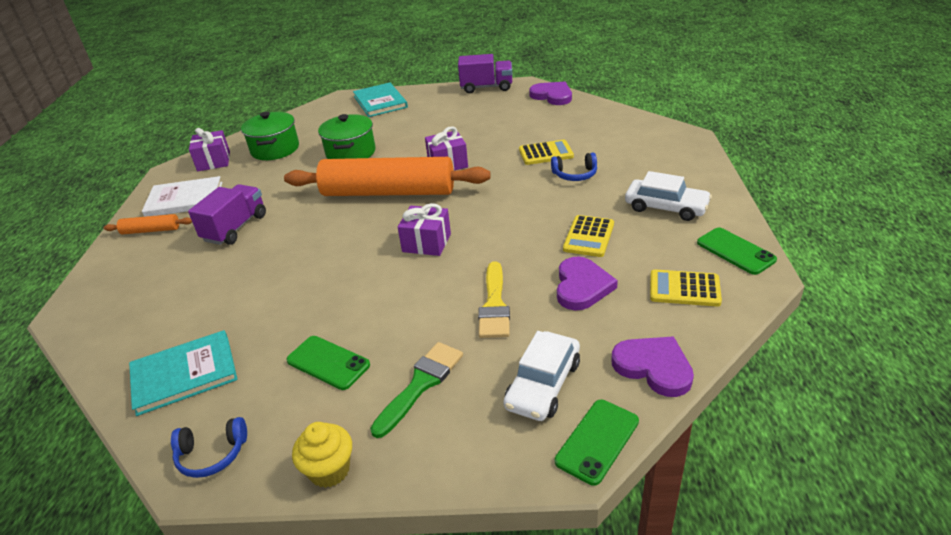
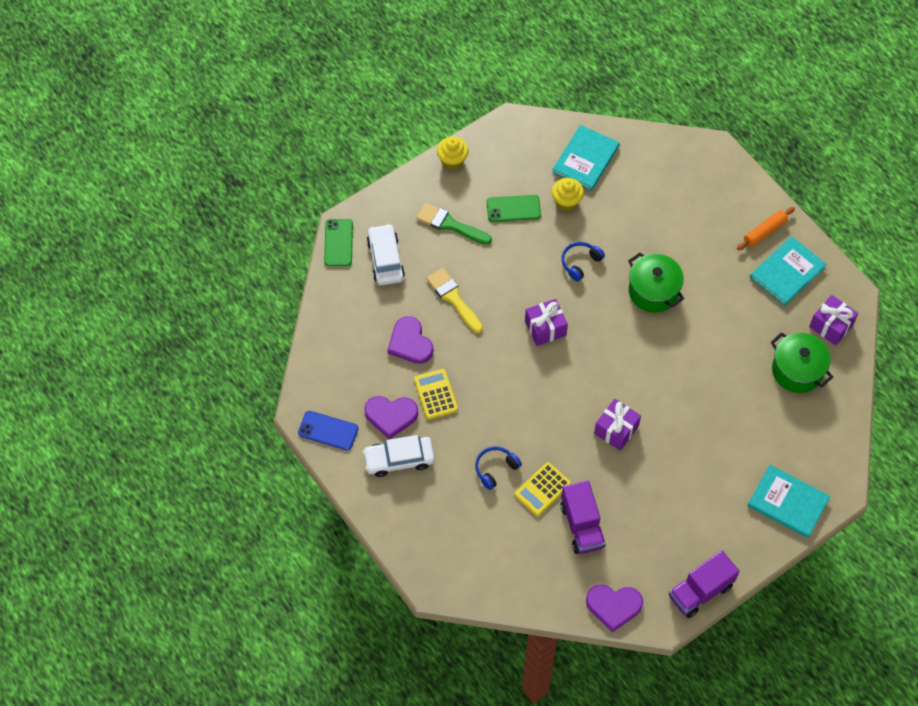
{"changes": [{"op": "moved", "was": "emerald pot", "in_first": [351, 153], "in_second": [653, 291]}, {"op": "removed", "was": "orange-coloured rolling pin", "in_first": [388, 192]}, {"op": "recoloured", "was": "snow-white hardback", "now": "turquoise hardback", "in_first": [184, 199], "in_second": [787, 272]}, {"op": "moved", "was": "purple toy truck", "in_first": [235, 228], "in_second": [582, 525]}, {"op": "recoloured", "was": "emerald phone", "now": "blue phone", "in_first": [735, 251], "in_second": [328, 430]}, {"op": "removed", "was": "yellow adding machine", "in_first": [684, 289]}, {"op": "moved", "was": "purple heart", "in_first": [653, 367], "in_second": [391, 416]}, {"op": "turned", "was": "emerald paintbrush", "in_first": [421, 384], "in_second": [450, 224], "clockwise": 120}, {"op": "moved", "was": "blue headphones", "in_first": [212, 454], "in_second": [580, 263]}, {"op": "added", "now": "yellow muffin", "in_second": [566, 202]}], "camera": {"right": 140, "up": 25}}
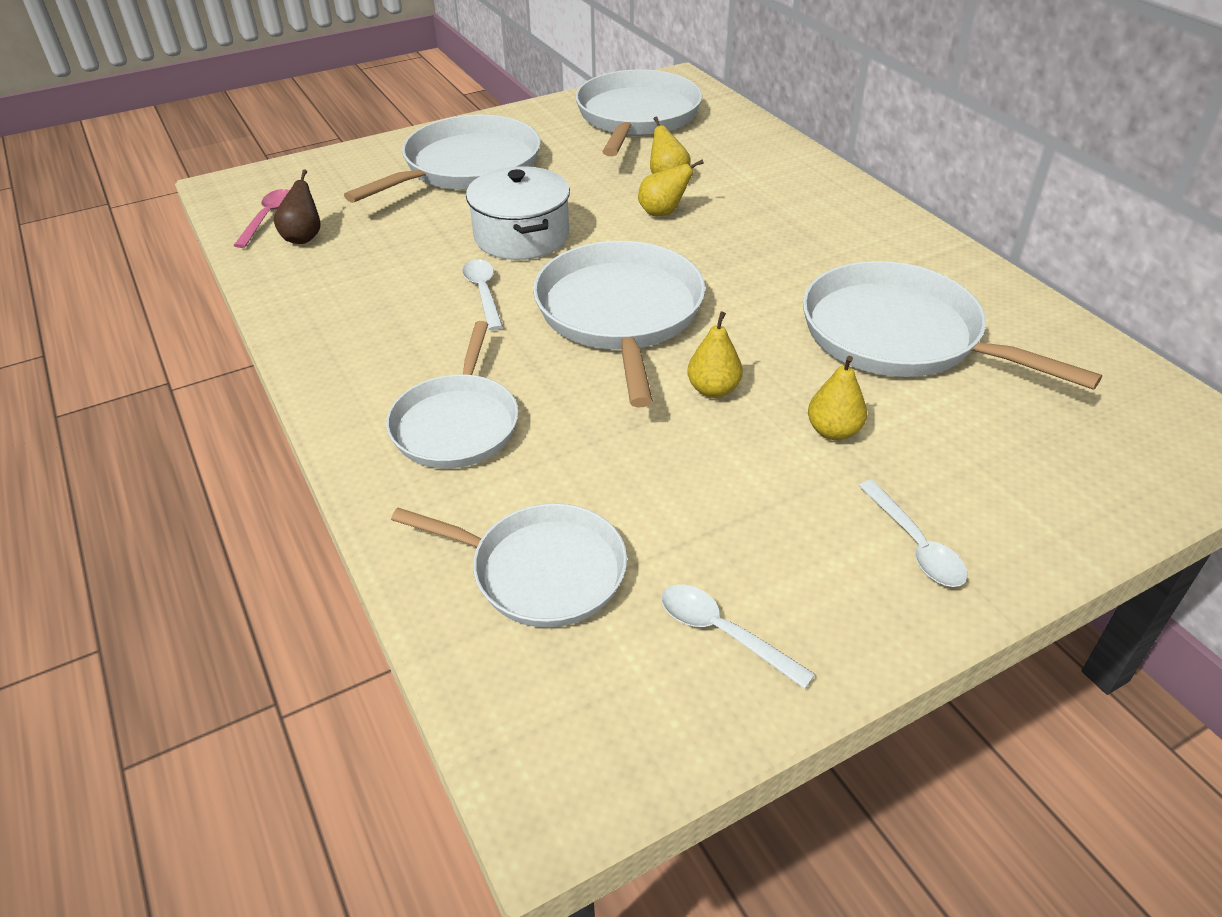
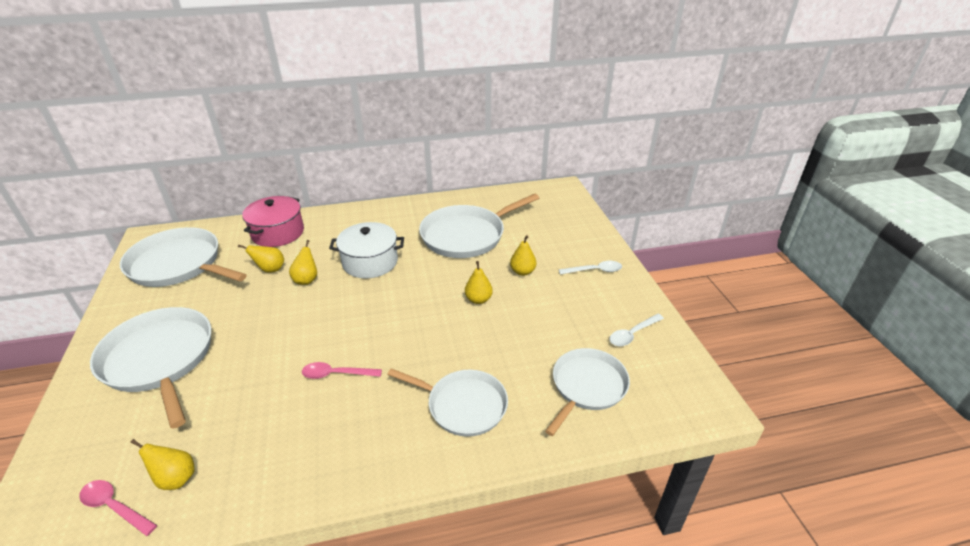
{"changes": [{"op": "moved", "was": "snow-white pot", "in_first": [521, 236], "in_second": [370, 262]}, {"op": "recoloured", "was": "russet toy pear", "now": "yellow toy pear", "in_first": [303, 237], "in_second": [176, 478]}, {"op": "removed", "was": "snow-white frying pan", "in_first": [620, 314]}, {"op": "recoloured", "was": "snow-white teaspoon", "now": "rose-pink teaspoon", "in_first": [483, 293], "in_second": [336, 374]}, {"op": "added", "now": "rose-pink pot", "in_second": [278, 233]}], "camera": {"right": -75, "up": -5}}
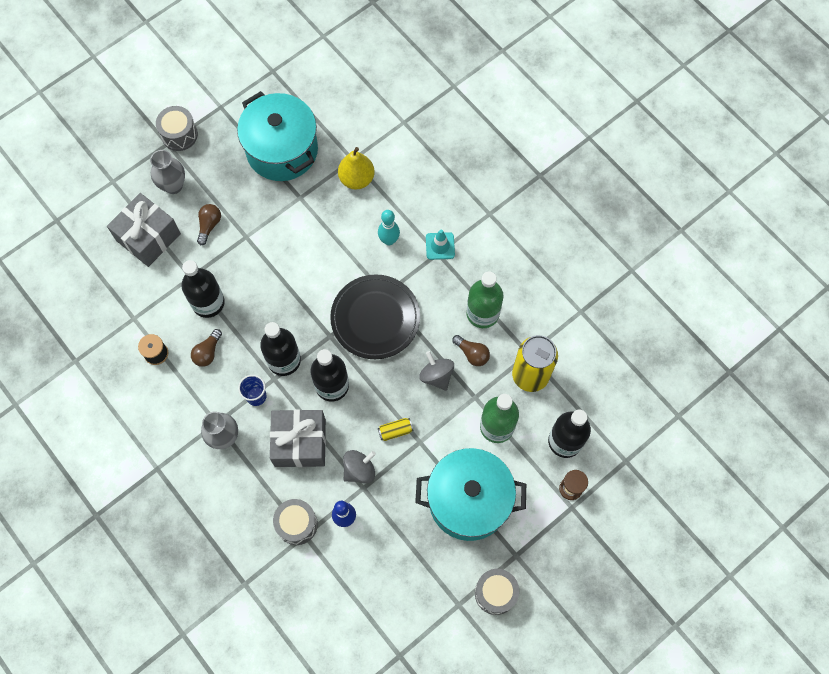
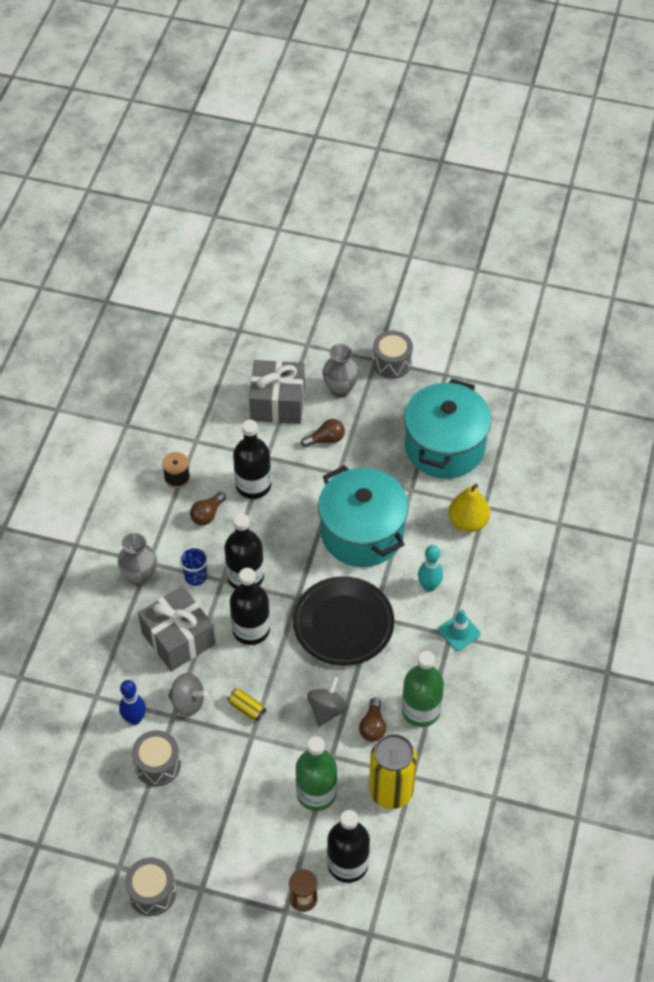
{"changes": [{"op": "turned", "was": "russet bulb", "in_first": [208, 352], "in_second": [207, 514], "clockwise": -45}, {"op": "moved", "was": "turquoise pot", "in_first": [468, 500], "in_second": [362, 533]}, {"op": "moved", "was": "ash-grey drum", "in_first": [297, 524], "in_second": [157, 765]}], "camera": {"right": 55, "up": -15}}
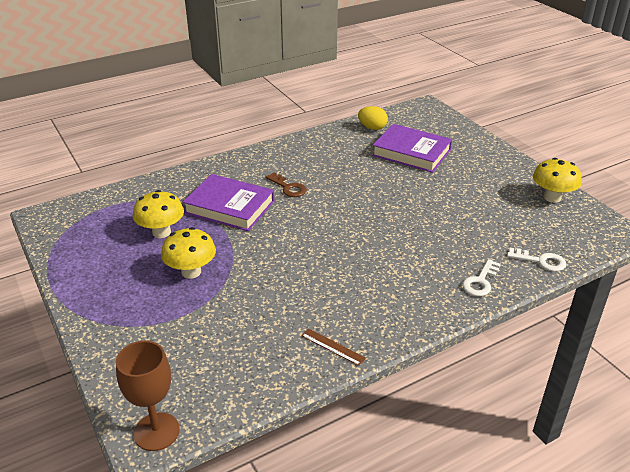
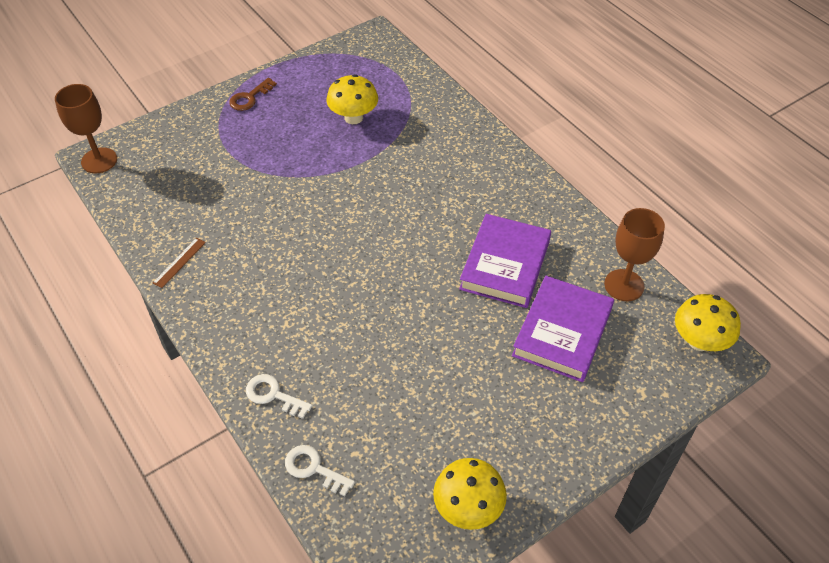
{"changes": [{"op": "replaced", "was": "yellow egg shape", "now": "russet chalice", "in_first": [372, 128], "in_second": [624, 285]}, {"op": "moved", "was": "russet latchkey", "in_first": [288, 188], "in_second": [249, 98]}, {"op": "moved", "was": "purple hardback", "in_first": [230, 207], "in_second": [505, 265]}, {"op": "moved", "was": "yellow fungus", "in_first": [191, 272], "in_second": [699, 341]}, {"op": "turned", "was": "snow-white latchkey", "in_first": [541, 261], "in_second": [313, 468], "clockwise": 105}], "camera": {"right": 85, "up": 15}}
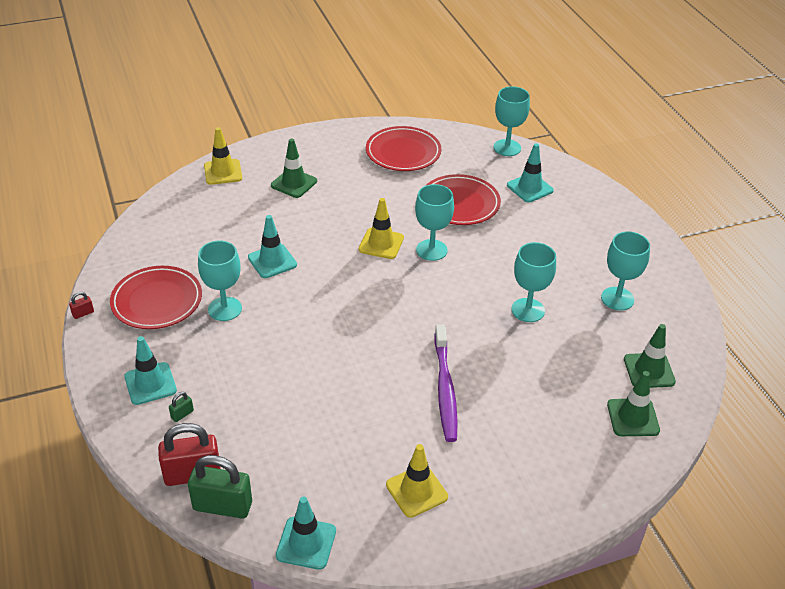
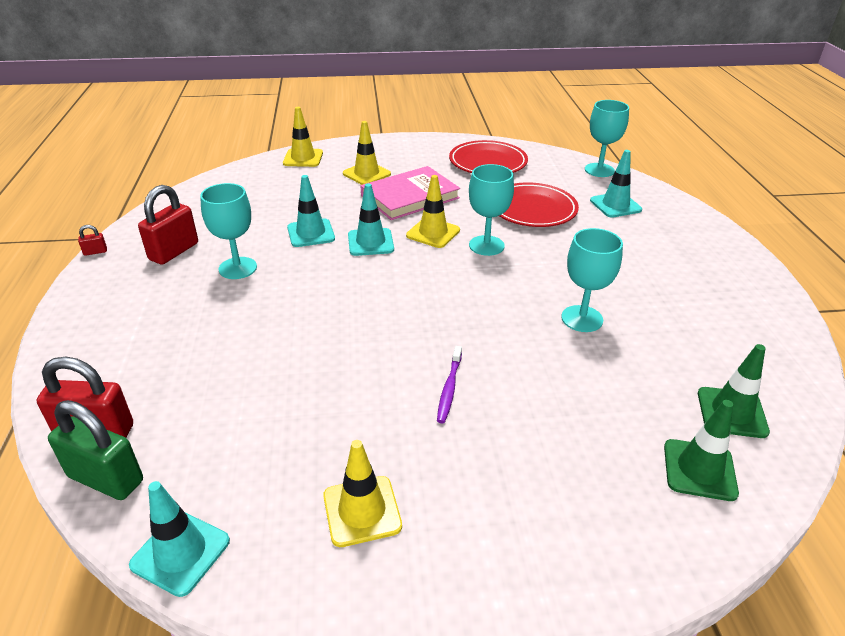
{"changes": [{"op": "recoloured", "was": "emerald traffic cone", "now": "yellow traffic cone", "in_first": [294, 183], "in_second": [366, 174]}, {"op": "removed", "was": "turquoise chalice", "in_first": [617, 299]}, {"op": "replaced", "was": "red flat dish", "now": "red lock", "in_first": [157, 301], "in_second": [174, 251]}, {"op": "resized", "was": "purple toothbrush", "in_first": [445, 389], "in_second": [449, 389], "ratio": 0.55}, {"op": "moved", "was": "turquoise traffic cone", "in_first": [150, 383], "in_second": [370, 242]}, {"op": "removed", "was": "emerald lock", "in_first": [182, 414]}, {"op": "added", "now": "rose-pink hardback", "in_second": [410, 197]}], "camera": {"right": 15, "up": -5}}
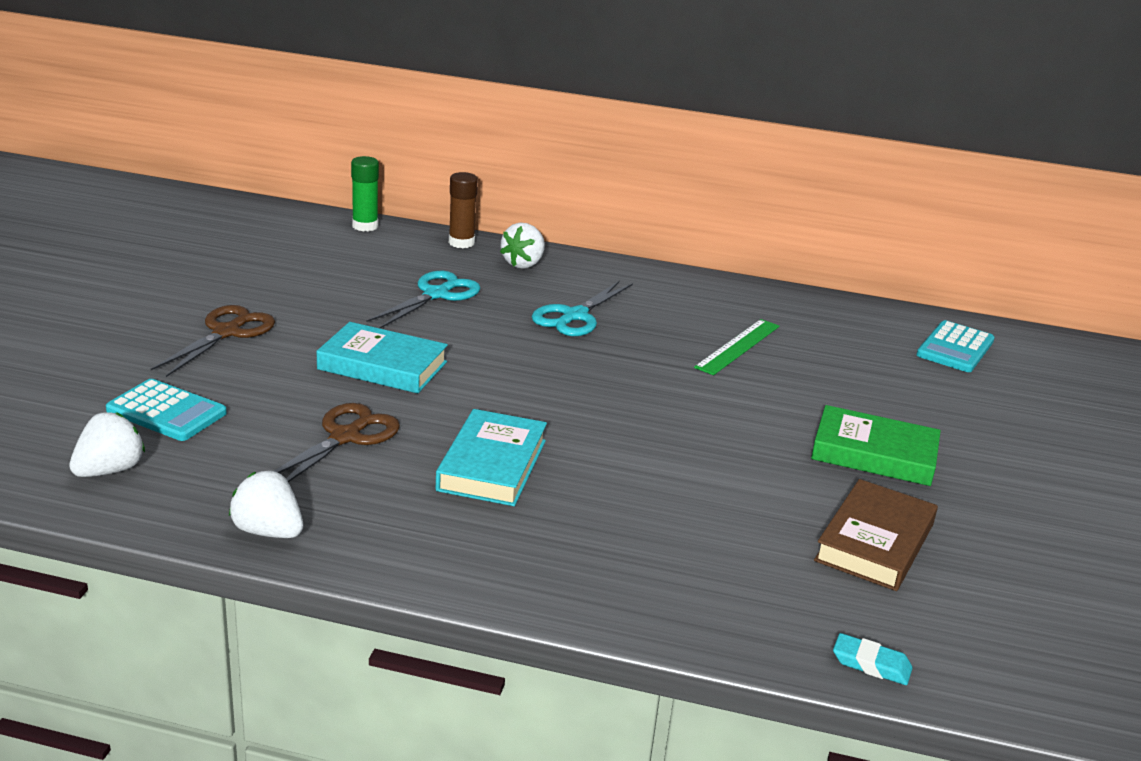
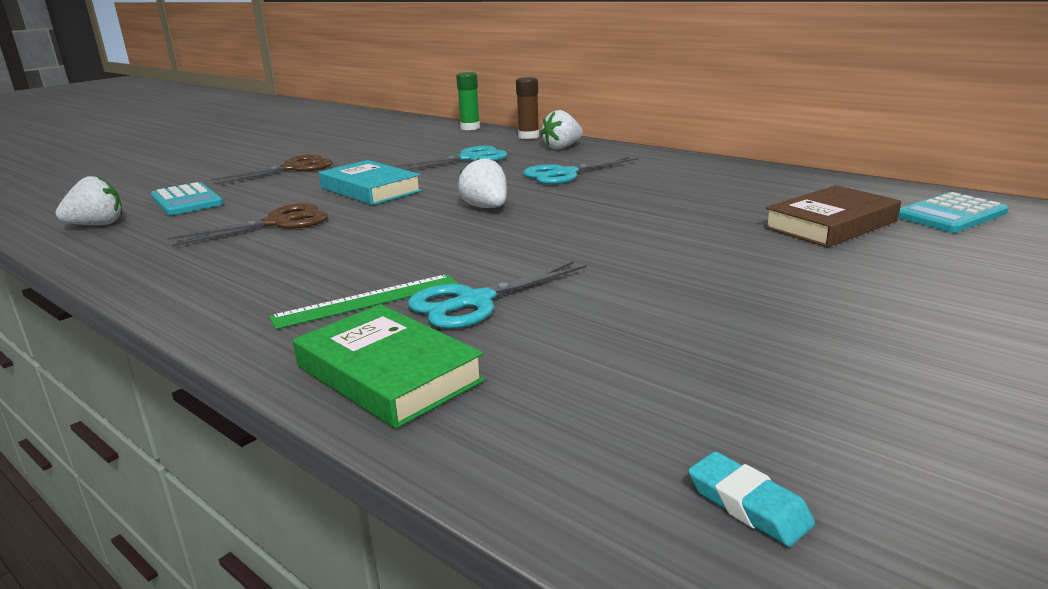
{"changes": [{"op": "moved", "was": "emerald ruler", "in_first": [738, 346], "in_second": [367, 301]}, {"op": "moved", "was": "emerald hardback", "in_first": [874, 453], "in_second": [389, 373]}, {"op": "removed", "was": "turquoise hardback", "in_first": [492, 465]}, {"op": "moved", "was": "snow-white strawberry", "in_first": [268, 531], "in_second": [486, 207]}, {"op": "moved", "was": "russet hardback", "in_first": [874, 542], "in_second": [830, 224]}, {"op": "moved", "was": "turquoise gum eraser", "in_first": [871, 664], "in_second": [748, 505]}, {"op": "added", "now": "turquoise pair of scissors", "in_second": [474, 302]}], "camera": {"right": 30, "up": -5}}
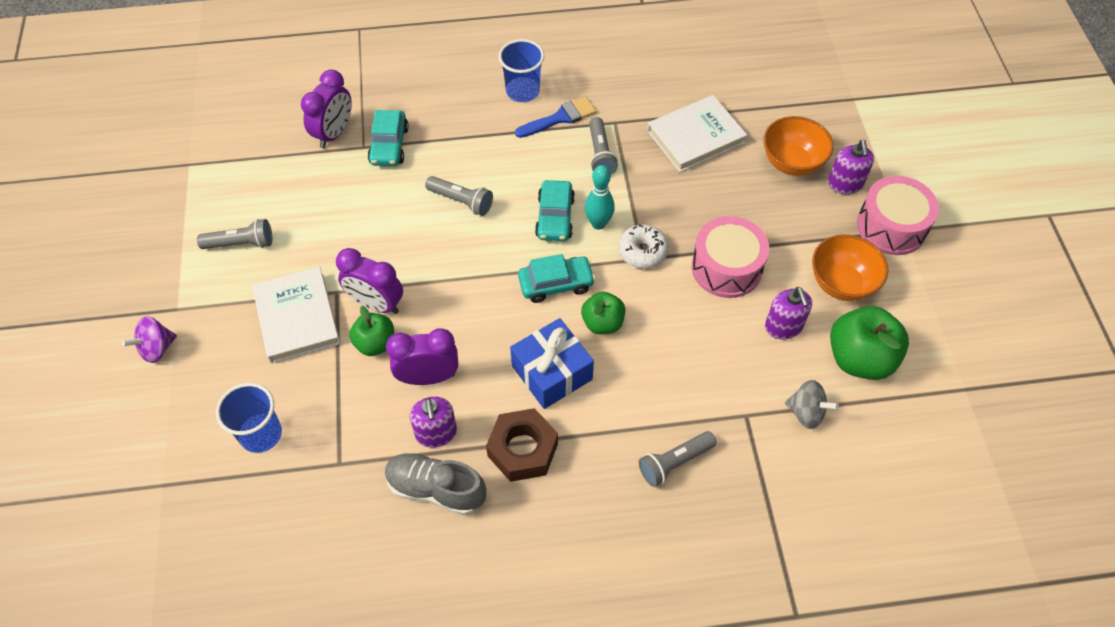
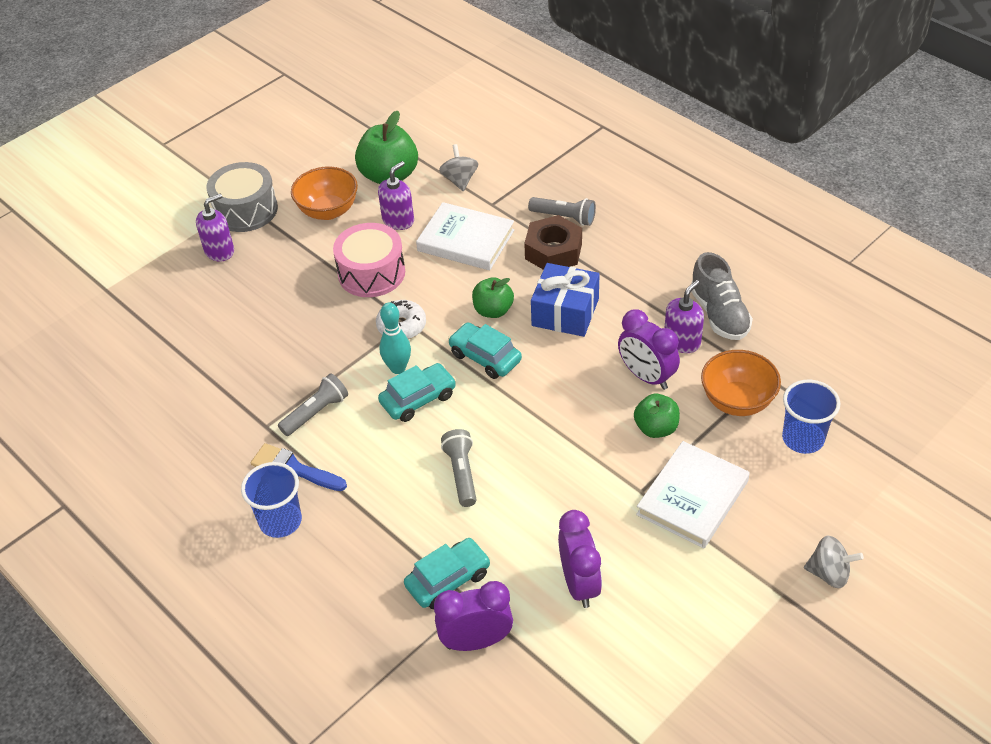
{"changes": [{"op": "moved", "was": "snow-white hardback", "in_first": [695, 137], "in_second": [465, 241]}, {"op": "moved", "was": "orange-coloured bowl", "in_first": [792, 162], "in_second": [737, 401]}, {"op": "recoloured", "was": "rose-pink drum", "now": "ash-grey drum", "in_first": [891, 227], "in_second": [246, 210]}, {"op": "removed", "was": "ash-grey flashlight", "in_first": [241, 243]}, {"op": "moved", "was": "purple alarm clock", "in_first": [376, 304], "in_second": [579, 584]}, {"op": "recoloured", "was": "purple whirligig", "now": "ash-grey whirligig", "in_first": [157, 348], "in_second": [829, 573]}, {"op": "moved", "was": "russet nut", "in_first": [522, 450], "in_second": [553, 251]}], "camera": {"right": -125, "up": -10}}
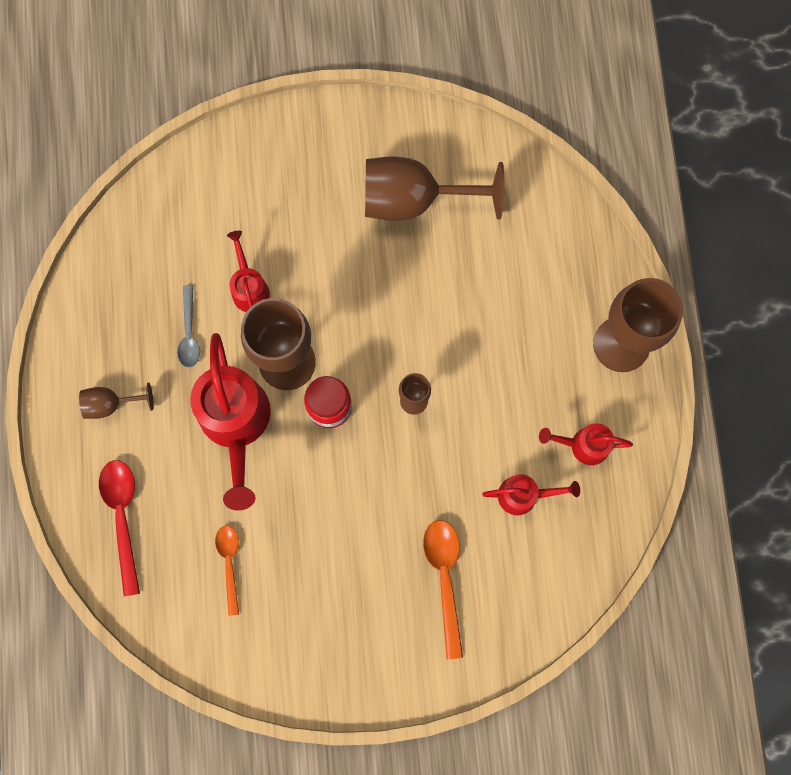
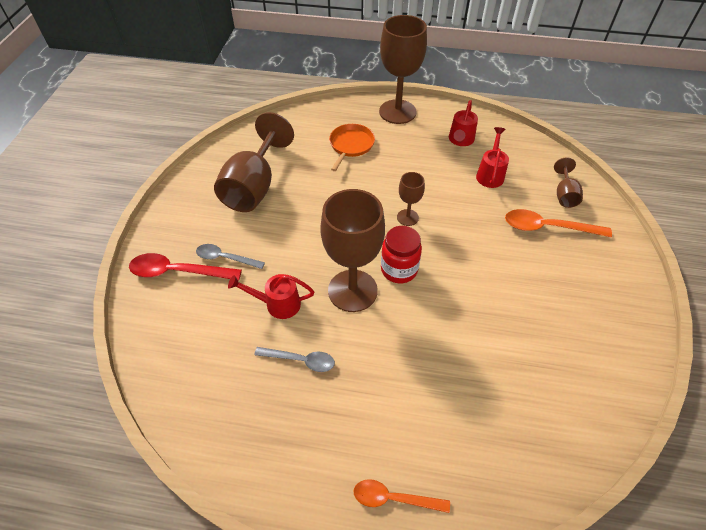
{"changes": [{"op": "removed", "was": "red watering can", "in_first": [236, 424]}, {"op": "moved", "was": "russet chalice", "in_first": [111, 404], "in_second": [564, 194]}, {"op": "moved", "was": "red teaspoon", "in_first": [123, 517], "in_second": [178, 272]}, {"op": "moved", "was": "orange-coloured teaspoon", "in_first": [229, 563], "in_second": [393, 498]}, {"op": "added", "now": "orange-coloured frying pan", "in_second": [351, 145]}, {"op": "added", "now": "ash-grey teaspoon", "in_second": [225, 258]}], "camera": {"right": -75, "up": -25}}
